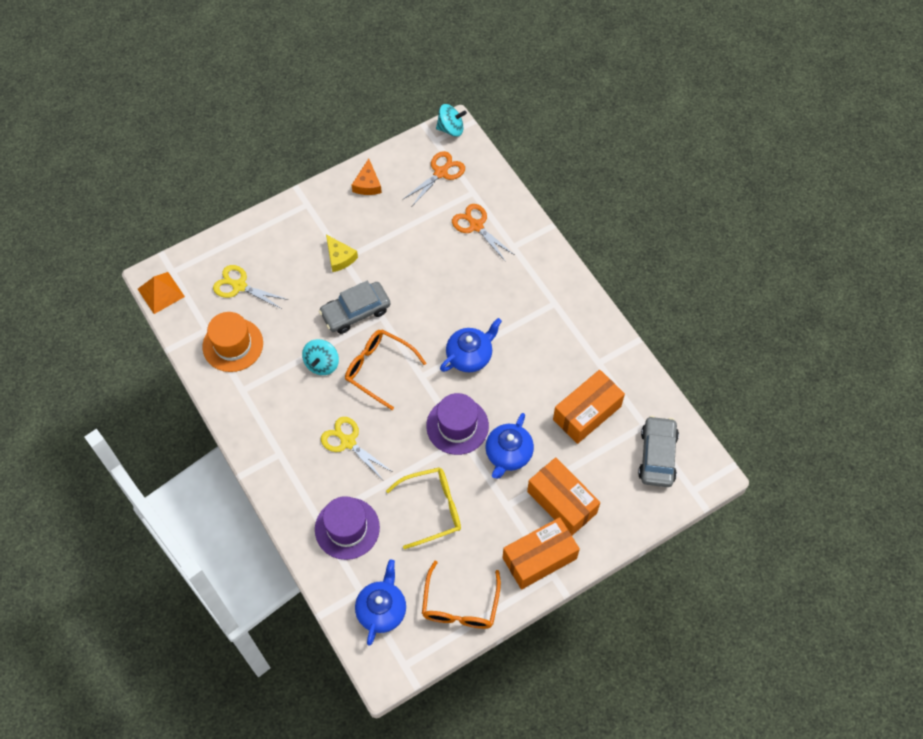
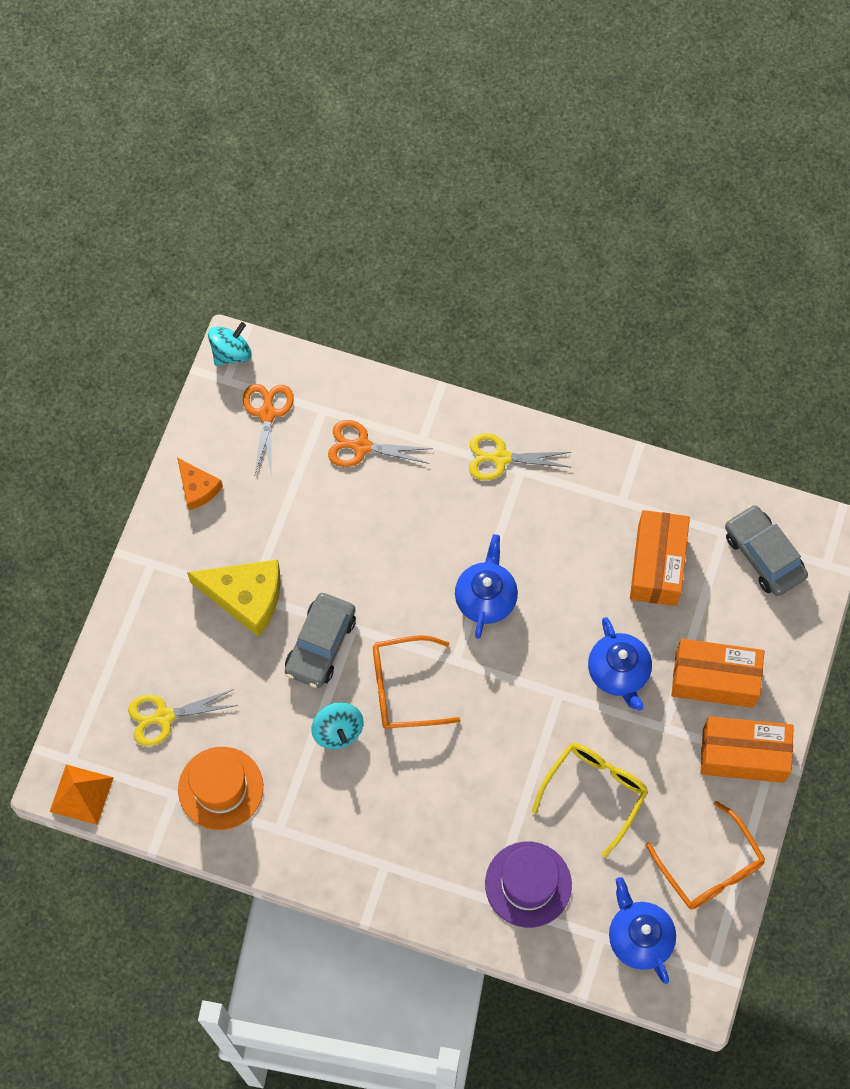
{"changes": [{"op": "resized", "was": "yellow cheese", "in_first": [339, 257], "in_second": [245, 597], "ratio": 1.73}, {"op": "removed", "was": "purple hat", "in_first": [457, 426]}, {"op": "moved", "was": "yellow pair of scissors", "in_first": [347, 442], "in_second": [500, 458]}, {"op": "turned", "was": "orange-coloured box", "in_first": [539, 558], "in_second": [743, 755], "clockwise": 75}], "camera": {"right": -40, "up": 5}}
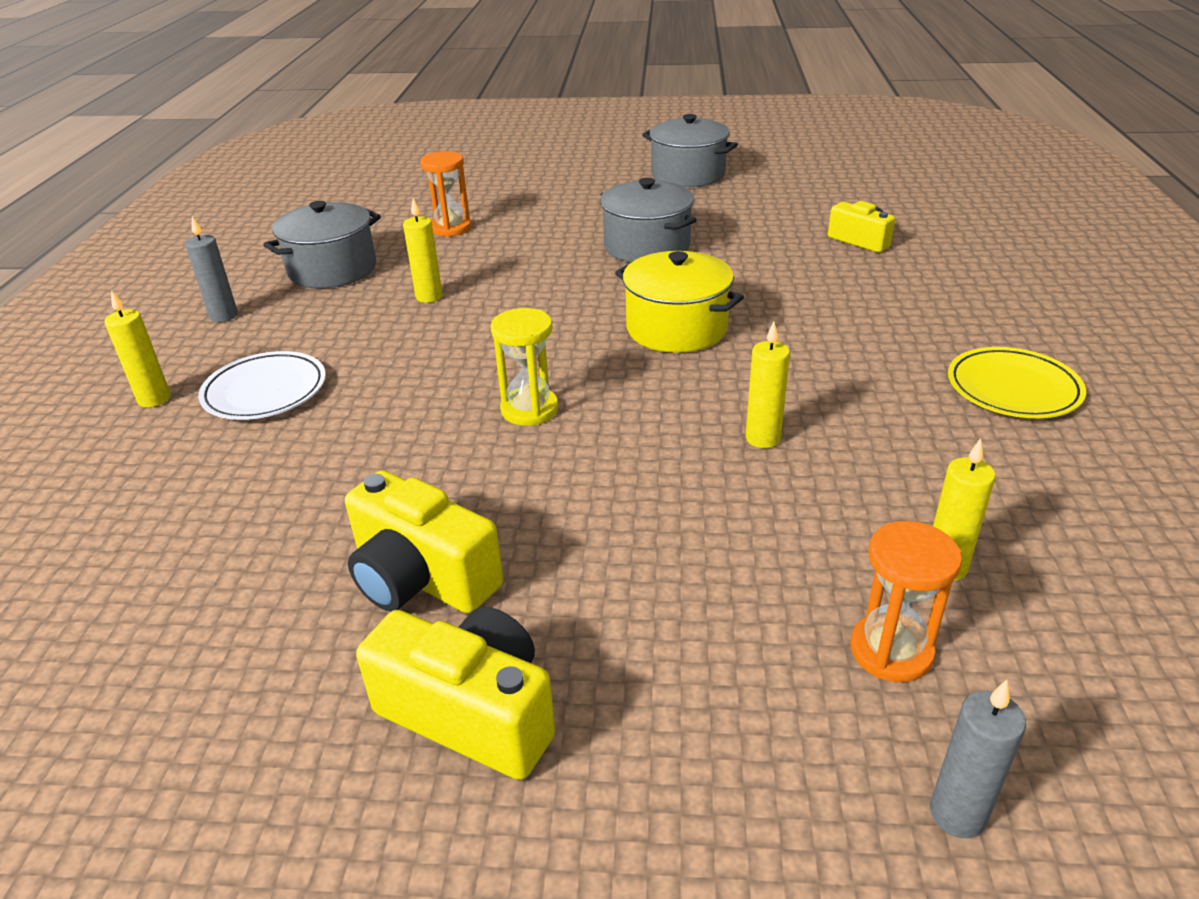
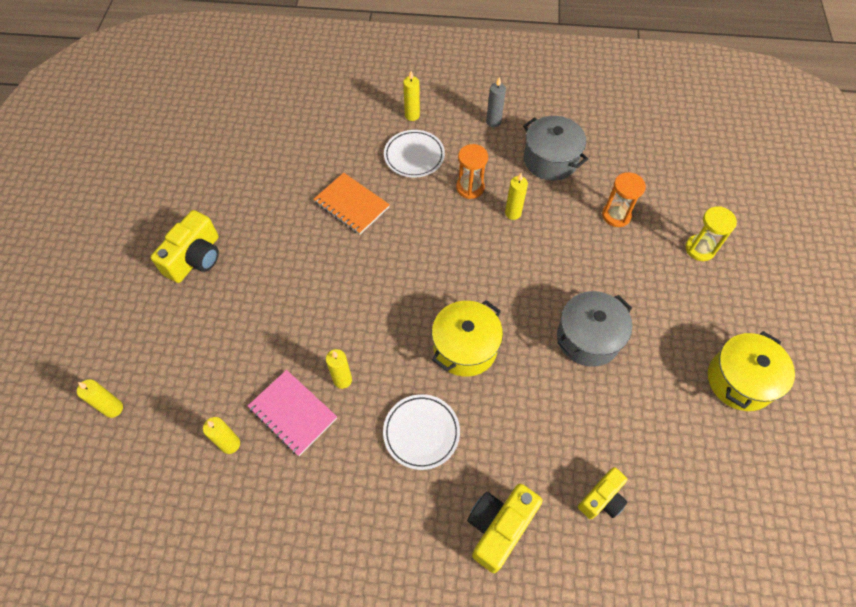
{"changes": [{"op": "recoloured", "was": "ash-grey pot", "now": "yellow pot", "in_first": [688, 175], "in_second": [739, 380]}, {"op": "moved", "was": "yellow sand timer", "in_first": [529, 409], "in_second": [700, 249]}, {"op": "removed", "was": "yellow flat dish", "in_first": [1013, 389]}, {"op": "moved", "was": "yellow photo camera", "in_first": [421, 578], "in_second": [499, 527]}, {"op": "moved", "was": "orange-coloured sand timer", "in_first": [891, 651], "in_second": [470, 187]}, {"op": "recoloured", "was": "ash-grey pillar candle", "now": "yellow pillar candle", "in_first": [957, 814], "in_second": [113, 408]}, {"op": "added", "now": "orange-coloured notebook", "in_second": [351, 205]}, {"op": "added", "now": "rose-pink notebook", "in_second": [293, 413]}, {"op": "added", "now": "snow-white flat dish", "in_second": [421, 432]}], "camera": {"right": 90, "up": 25}}
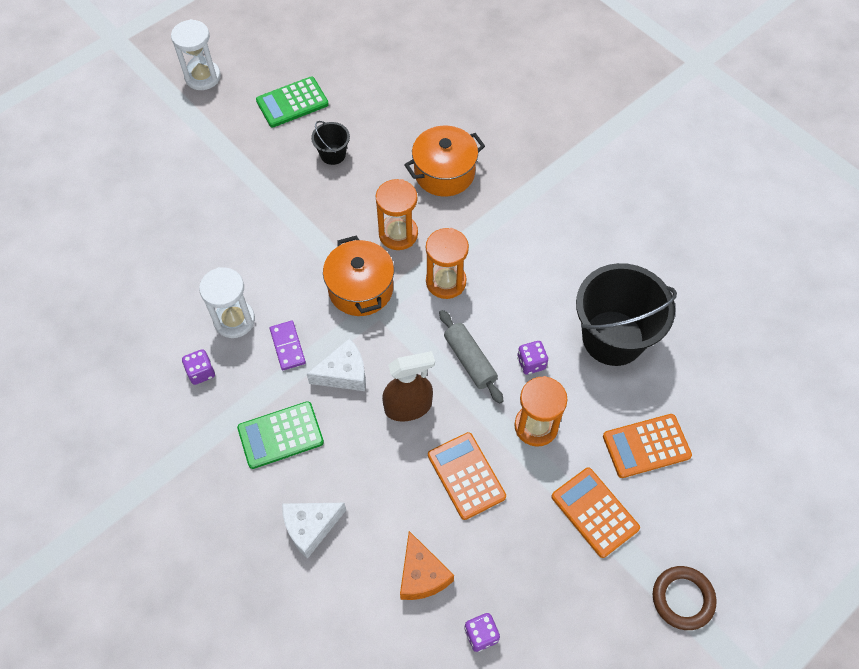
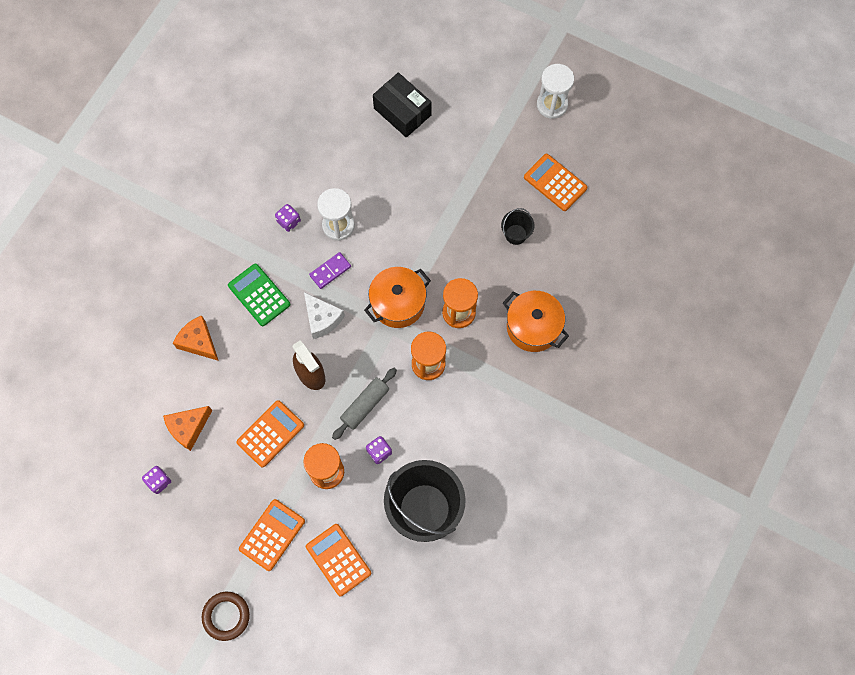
{"changes": [{"op": "recoloured", "was": "emerald adding machine", "now": "orange-coloured adding machine", "in_first": [292, 102], "in_second": [555, 182]}, {"op": "recoloured", "was": "snow-white cheese", "now": "orange-coloured cheese", "in_first": [310, 527], "in_second": [198, 342]}, {"op": "added", "now": "black box", "in_second": [402, 112]}], "camera": {"right": 70, "up": 10}}
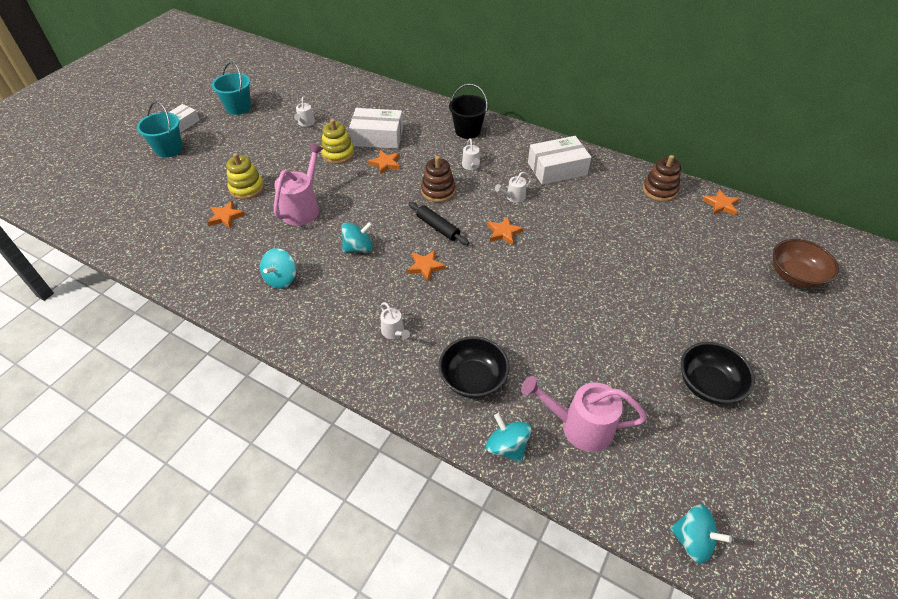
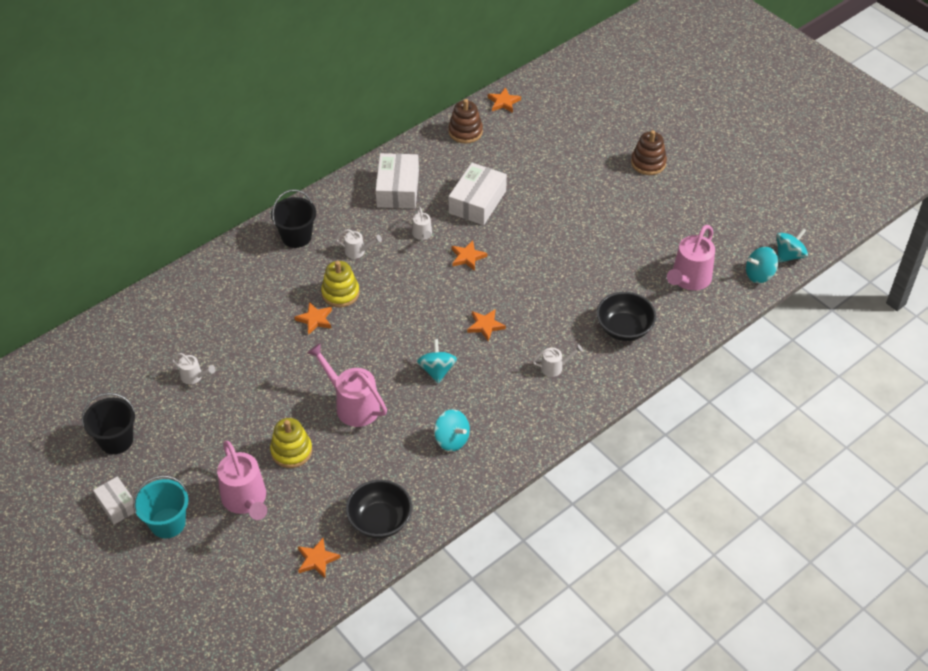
{"changes": [{"op": "recoloured", "was": "turquoise pail", "now": "black pail", "in_first": [238, 107], "in_second": [116, 440]}, {"op": "moved", "was": "snow-white box", "in_first": [377, 137], "in_second": [477, 202]}, {"op": "moved", "was": "yellow stacking toy", "in_first": [338, 154], "in_second": [340, 293]}, {"op": "moved", "was": "russet stacking toy", "in_first": [438, 191], "in_second": [648, 163]}, {"op": "moved", "was": "orange-coloured five-pointed star", "in_first": [226, 216], "in_second": [317, 559]}, {"op": "removed", "was": "black rolling pin", "in_first": [438, 227]}, {"op": "removed", "was": "russet bowl", "in_first": [794, 276]}, {"op": "moved", "was": "black bowl", "in_first": [708, 385], "in_second": [380, 520]}, {"op": "moved", "was": "turquoise whirligig", "in_first": [507, 446], "in_second": [759, 275]}, {"op": "added", "now": "rose-pink watering can", "in_second": [246, 500]}], "camera": {"right": -70, "up": 0}}
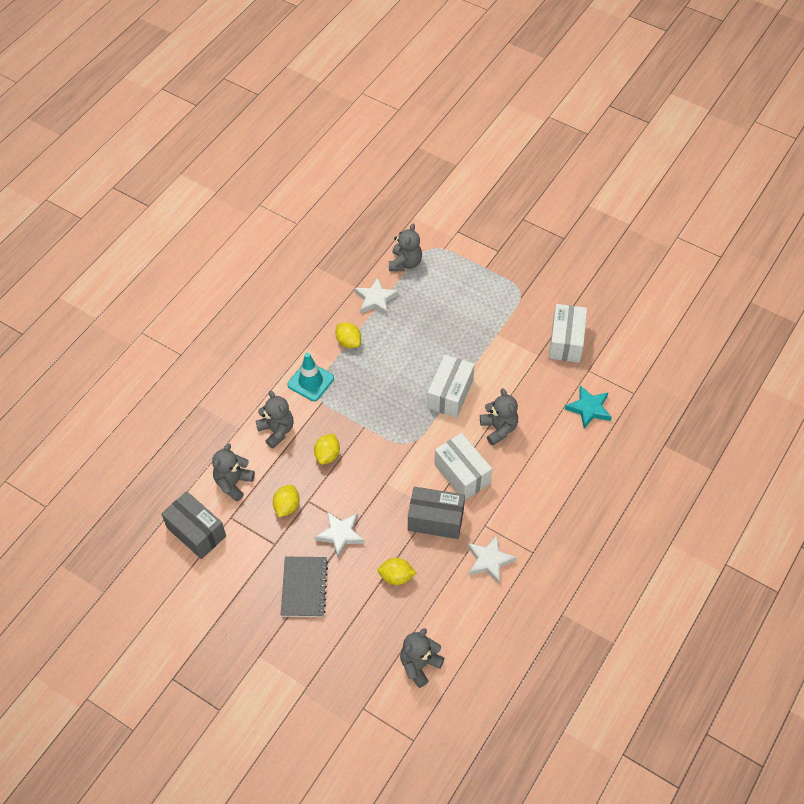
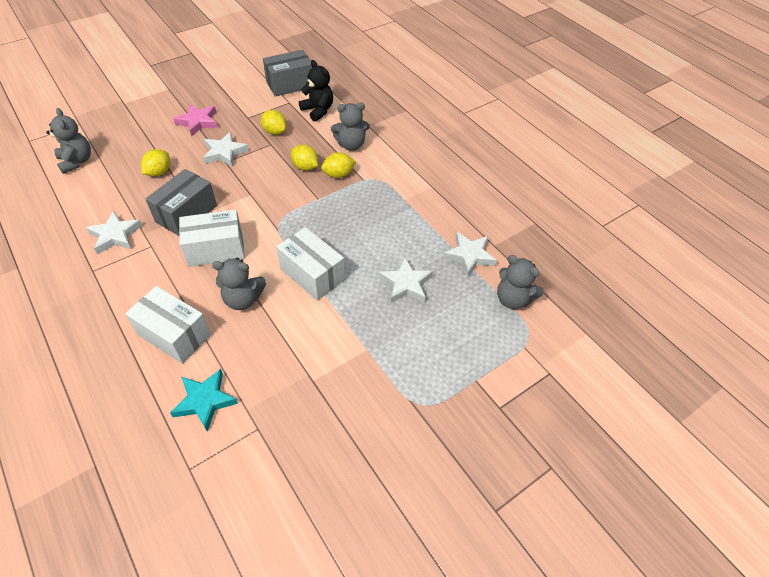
{"changes": [{"op": "moved", "was": "snow-white box", "in_first": [566, 341], "in_second": [174, 334]}, {"op": "moved", "was": "yellow citrus fruit", "in_first": [348, 342], "in_second": [338, 174]}, {"op": "removed", "was": "turquoise traffic cone", "in_first": [310, 381]}, {"op": "recoloured", "was": "ash-grey teddy", "now": "black teddy", "in_first": [233, 483], "in_second": [318, 110]}, {"op": "replaced", "was": "ash-grey notebook", "now": "rose-pink five-pointed star", "in_first": [304, 587], "in_second": [198, 122]}, {"op": "added", "now": "snow-white five-pointed star", "in_second": [406, 284]}], "camera": {"right": 110, "up": -5}}
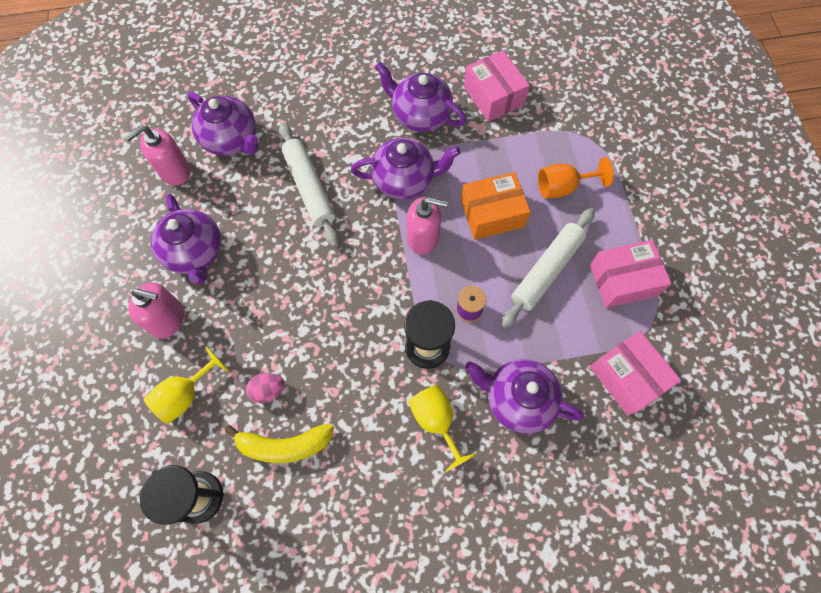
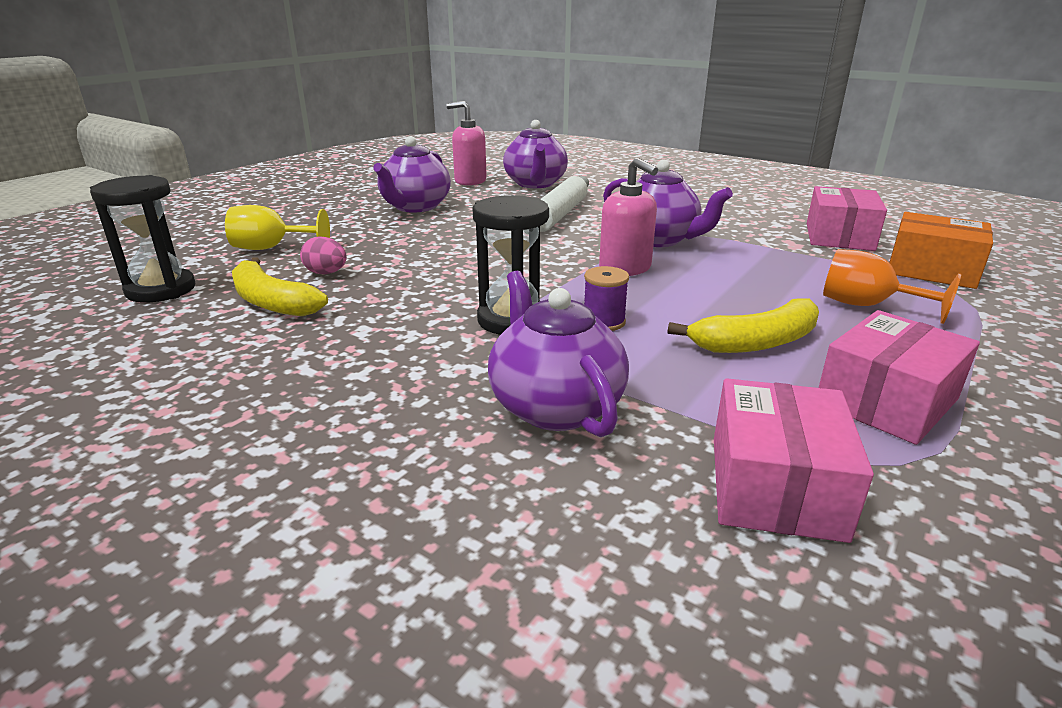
{"changes": [{"op": "removed", "was": "purple china teapot", "in_first": [420, 115]}, {"op": "moved", "was": "orange-coloured box", "in_first": [492, 213], "in_second": [931, 270]}, {"op": "replaced", "was": "snow-white rolling pin", "now": "yellow toy banana", "in_first": [546, 270], "in_second": [756, 342]}, {"op": "turned", "was": "rose-pink box", "in_first": [623, 280], "in_second": [886, 401], "clockwise": -75}, {"op": "removed", "was": "rose-pink soap dispenser", "in_first": [168, 319]}, {"op": "removed", "was": "yellow chalice", "in_first": [436, 421]}], "camera": {"right": 45, "up": -40}}
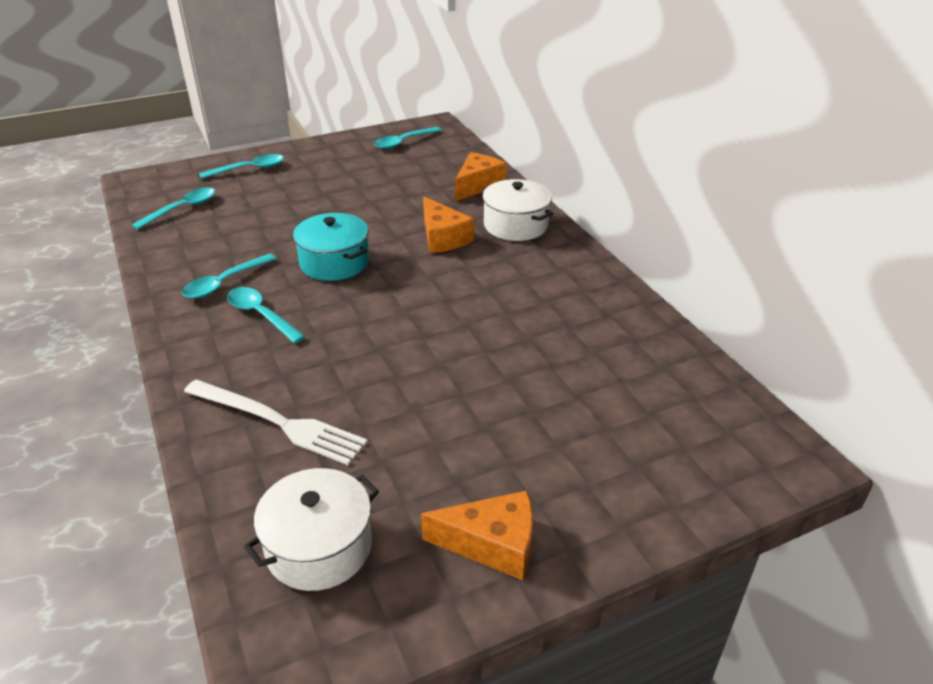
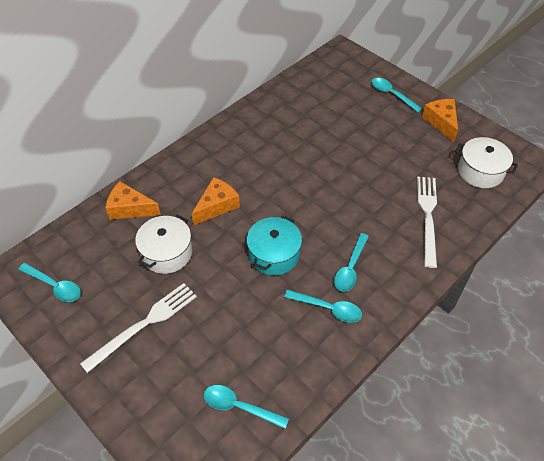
{"changes": [{"op": "moved", "was": "turquoise teaspoon", "in_first": [249, 169], "in_second": [392, 95]}, {"op": "moved", "was": "snow-white pot", "in_first": [515, 225], "in_second": [167, 253]}, {"op": "added", "now": "snow-white dinner fork", "in_second": [144, 324]}], "camera": {"right": -110, "up": 15}}
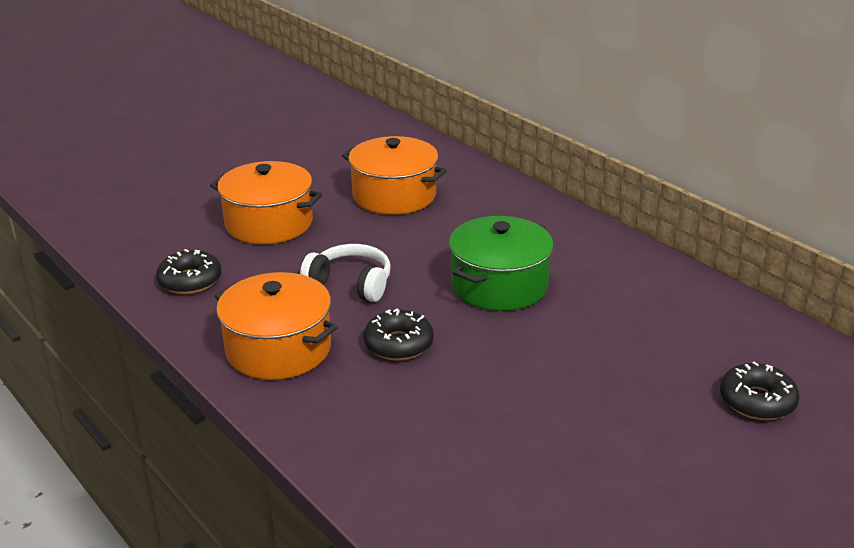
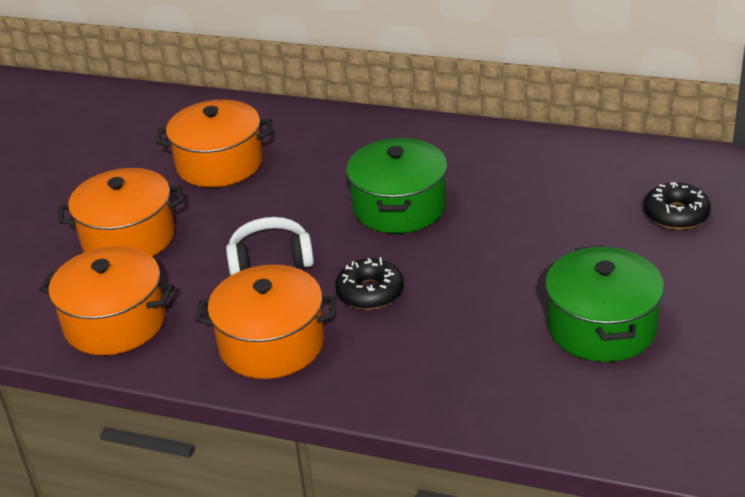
{"changes": [{"op": "replaced", "was": "black donut", "now": "orange-coloured pot", "in_first": [190, 281], "in_second": [115, 322]}, {"op": "added", "now": "emerald pot", "in_second": [602, 327]}], "camera": {"right": -30, "up": 5}}
